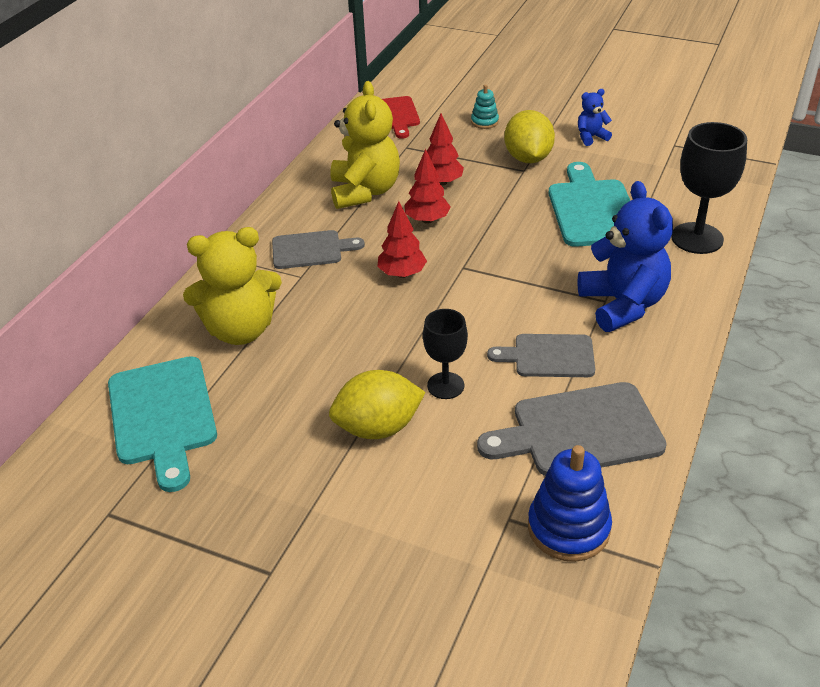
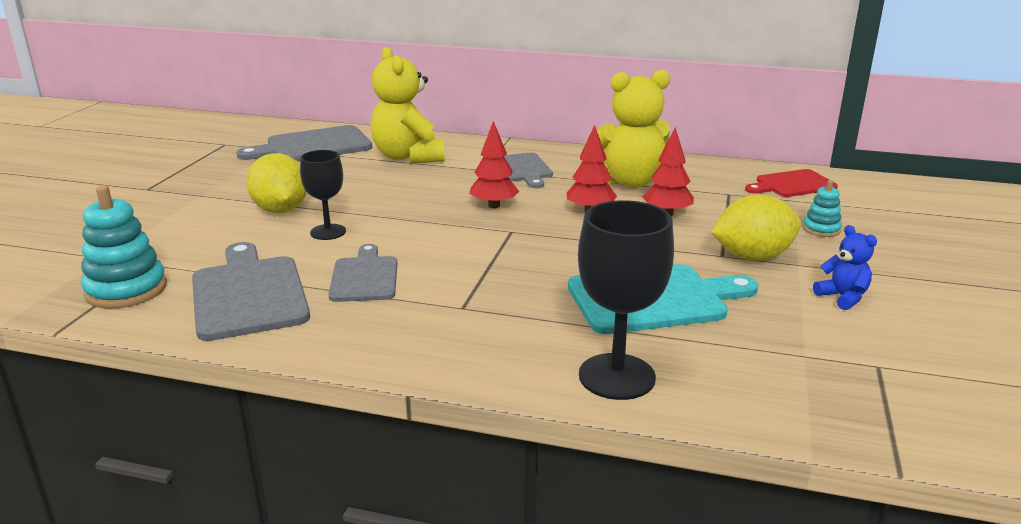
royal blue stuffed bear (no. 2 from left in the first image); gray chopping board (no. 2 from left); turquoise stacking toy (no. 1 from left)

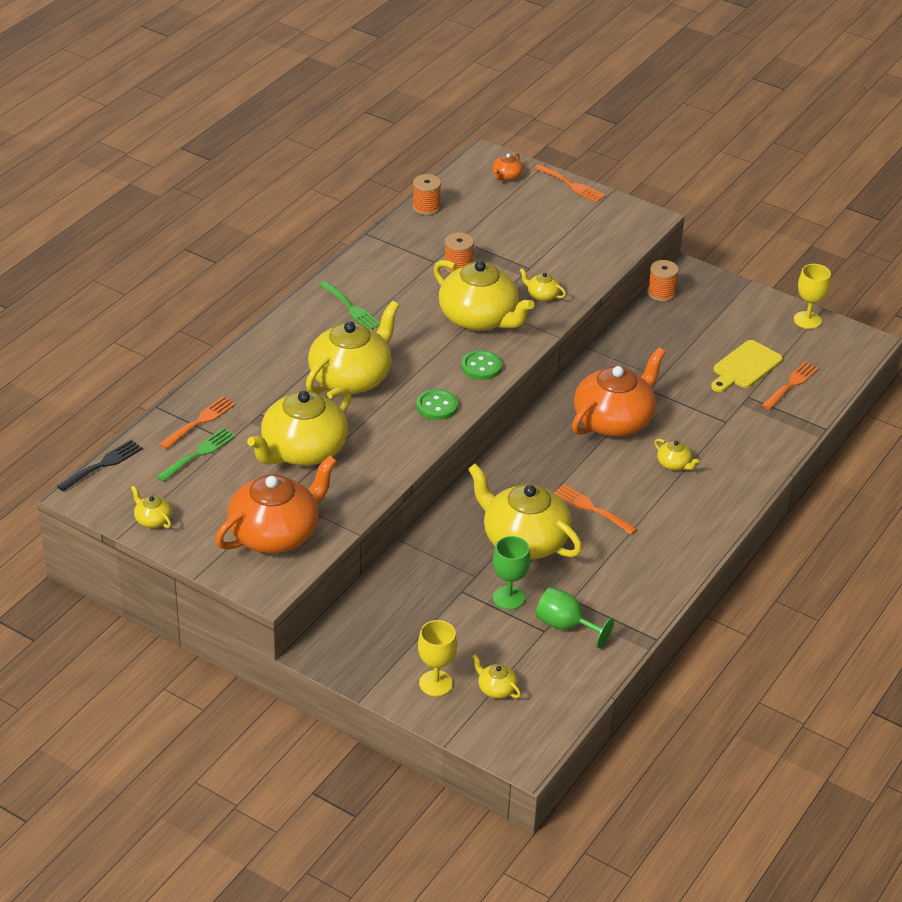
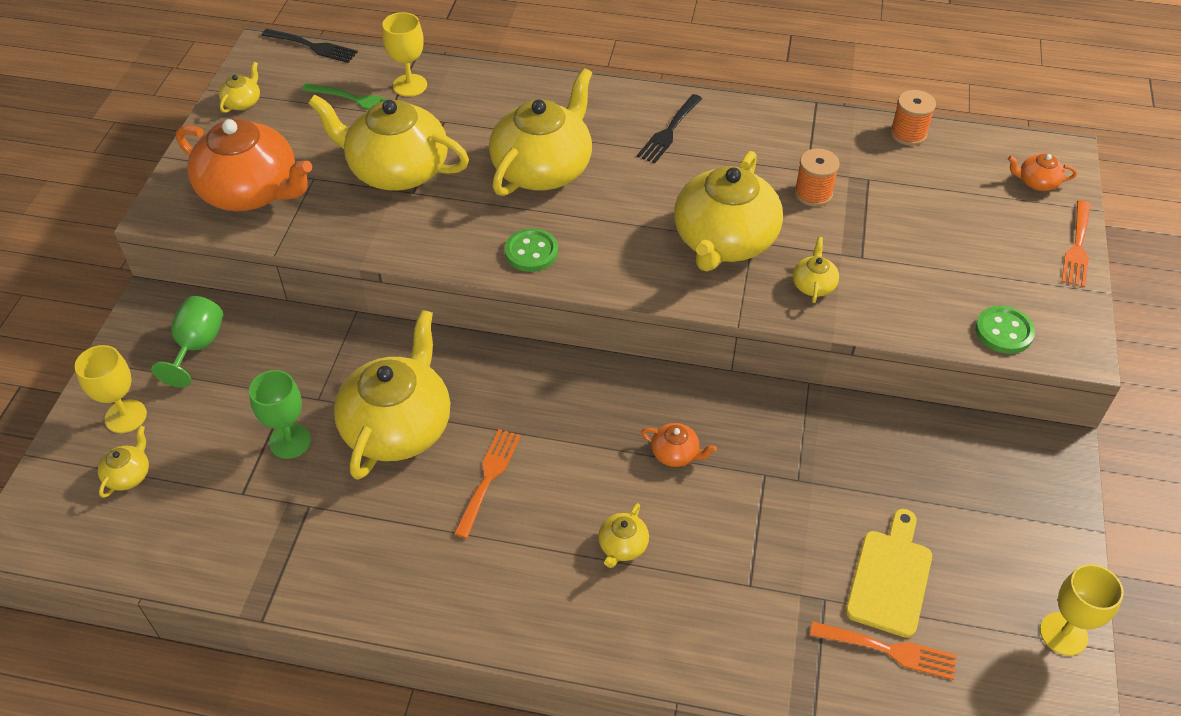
bright orange reel of thread (no. 3 from left in the first image); black dinner fork (no. 2 from left); yellow china teapot (no. 5 from left); yellow chopping board; bright orange china teapot (no. 2 from left); emerald button (no. 2 from left); yellow wine glass (no. 2 from left); emerald wine glass (no. 1 from left)

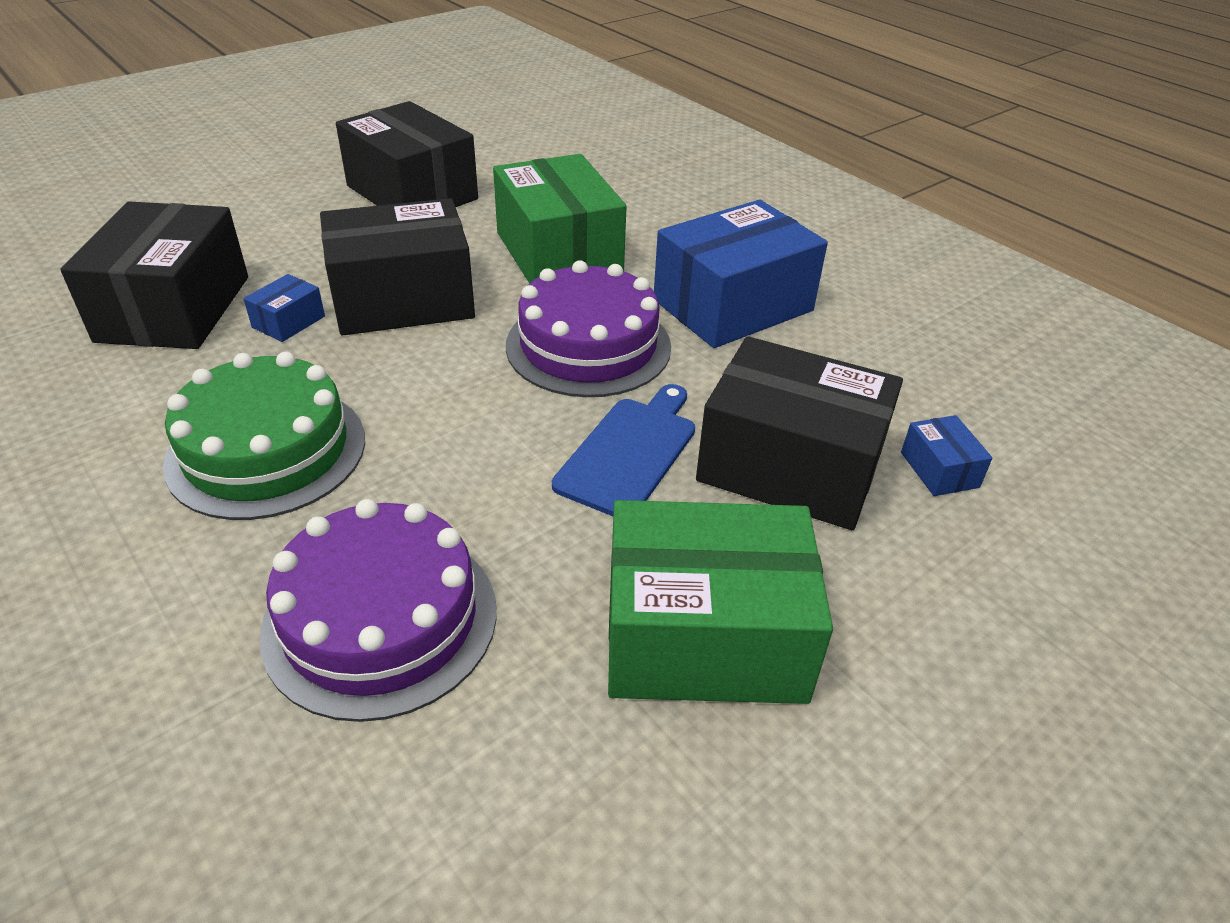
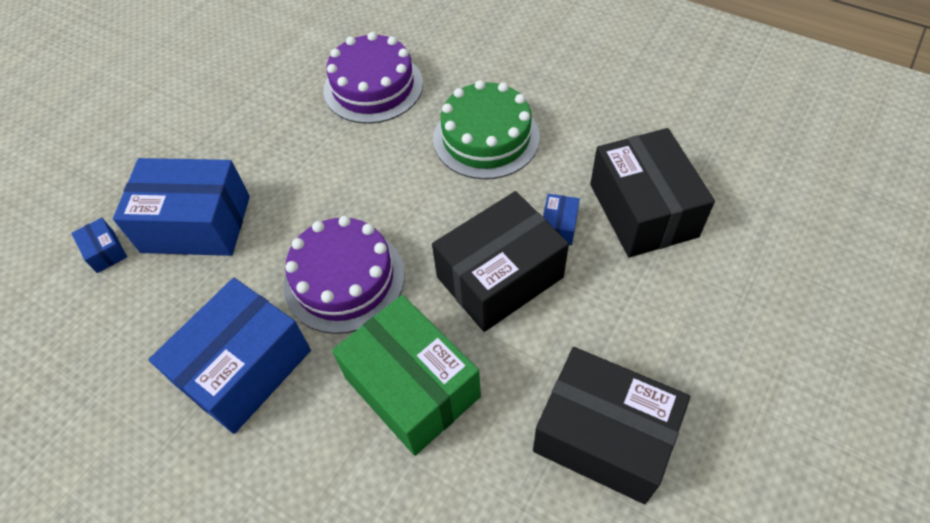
royal blue parcel (no. 2 from left); royal blue chopping board; emerald parcel (no. 2 from left in the first image)

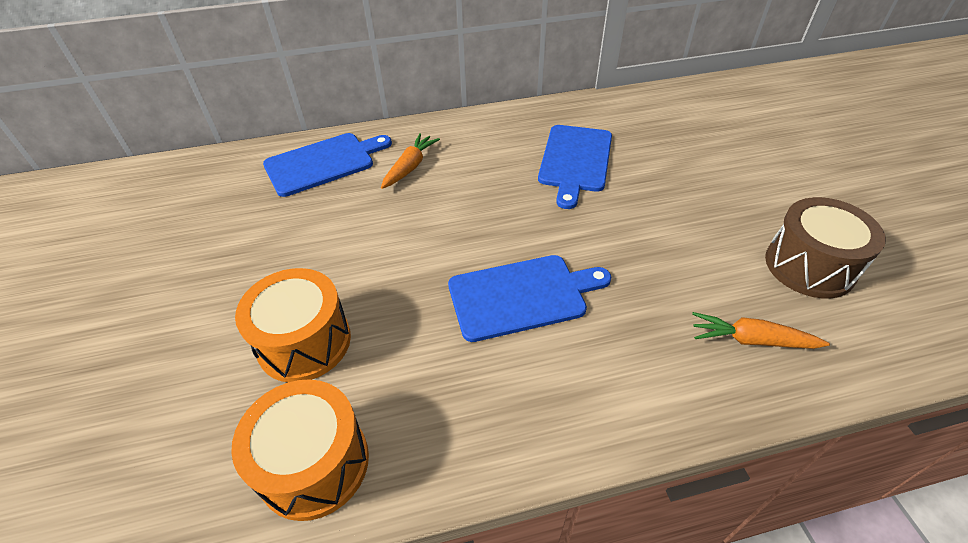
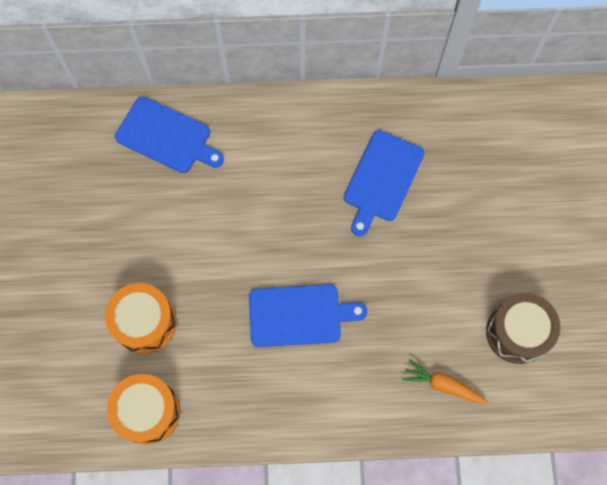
royal blue chopping board (no. 1 from left); bright orange toy carrot (no. 1 from left in the first image)

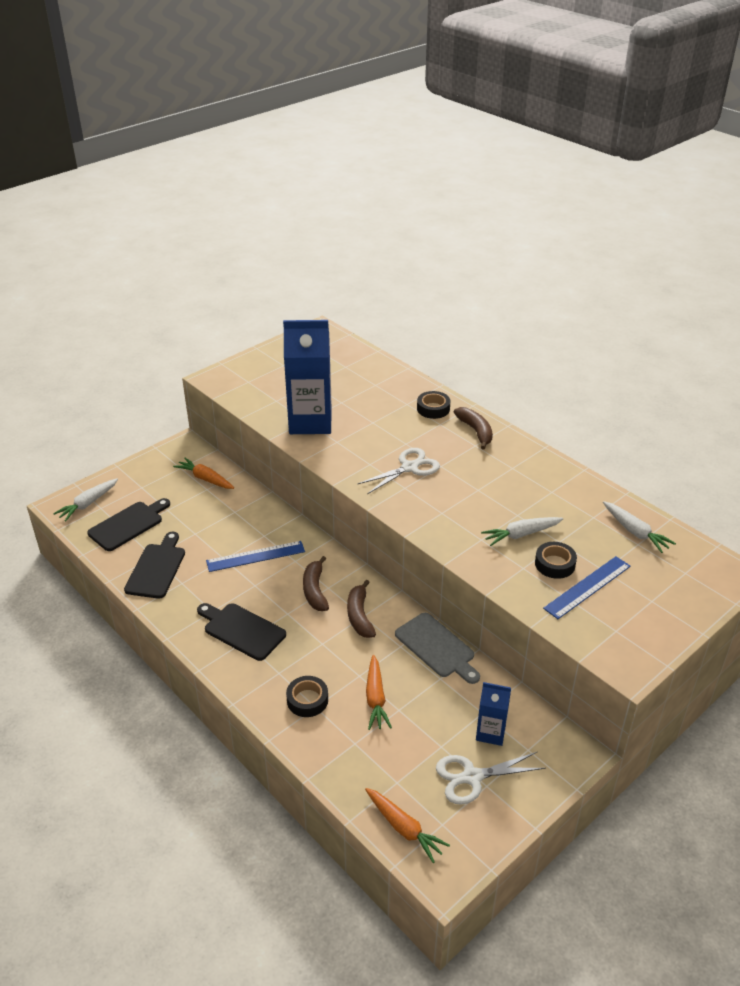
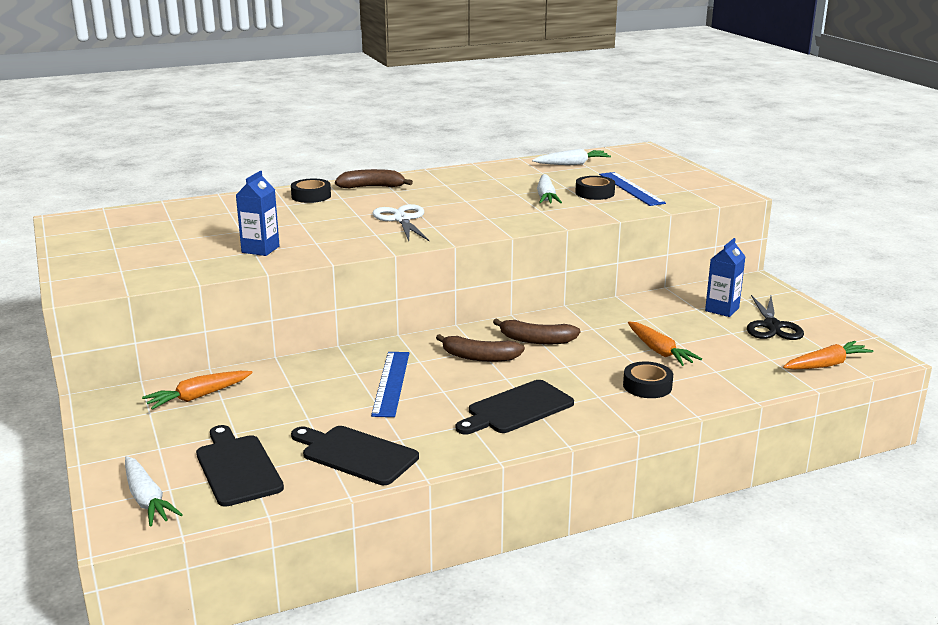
royal blue milk carton (no. 1 from left); gray chopping board; bright orange toy carrot (no. 2 from left); black shears

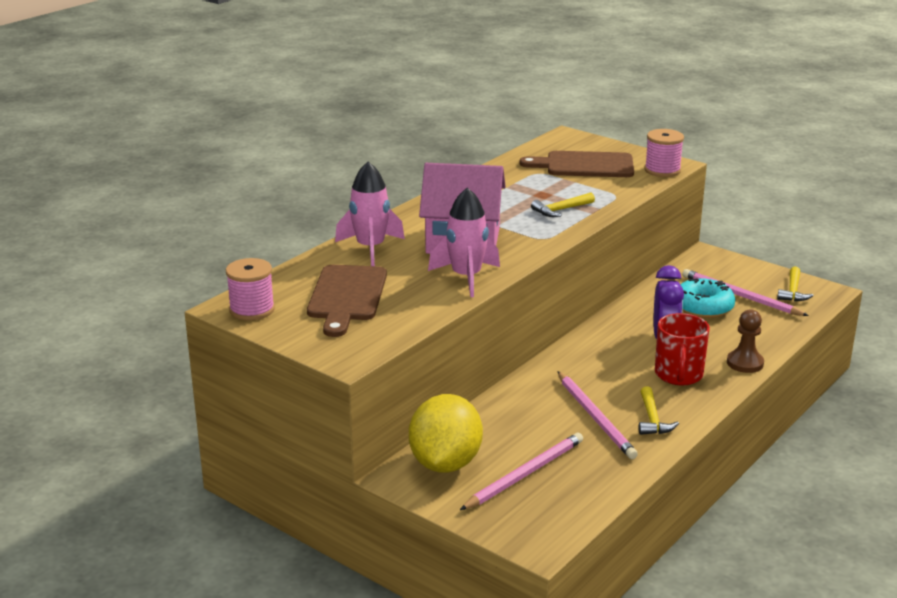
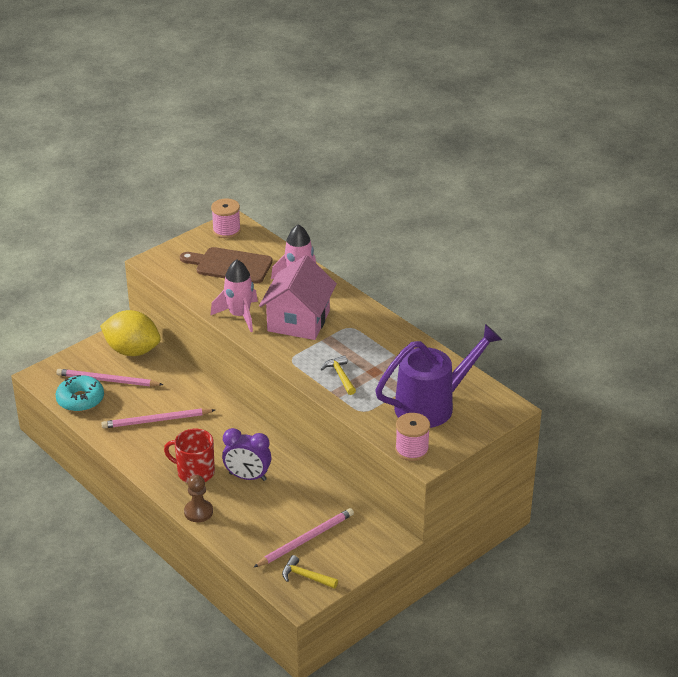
violet watering pot; turquoise doughnut; yellow claw hammer (no. 2 from left in the first image); rosy lead pencil (no. 1 from left)

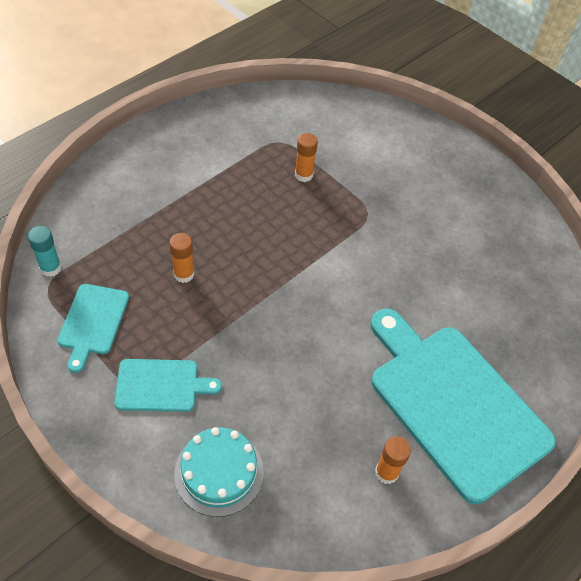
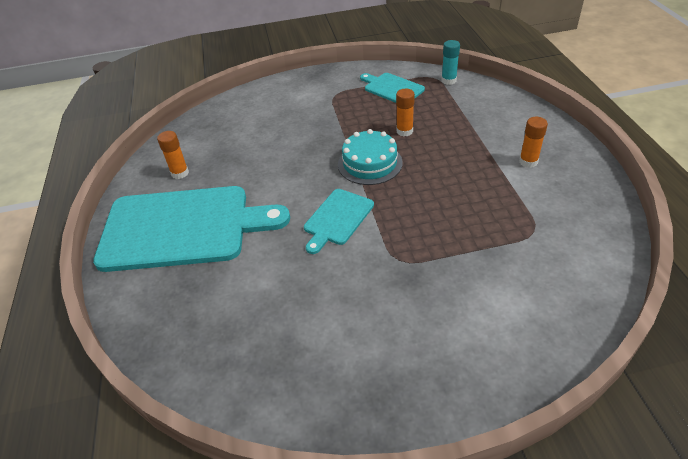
bright orange stick of glue (no. 3 from left); turquoise chopping board (no. 2 from left); turquoise cake

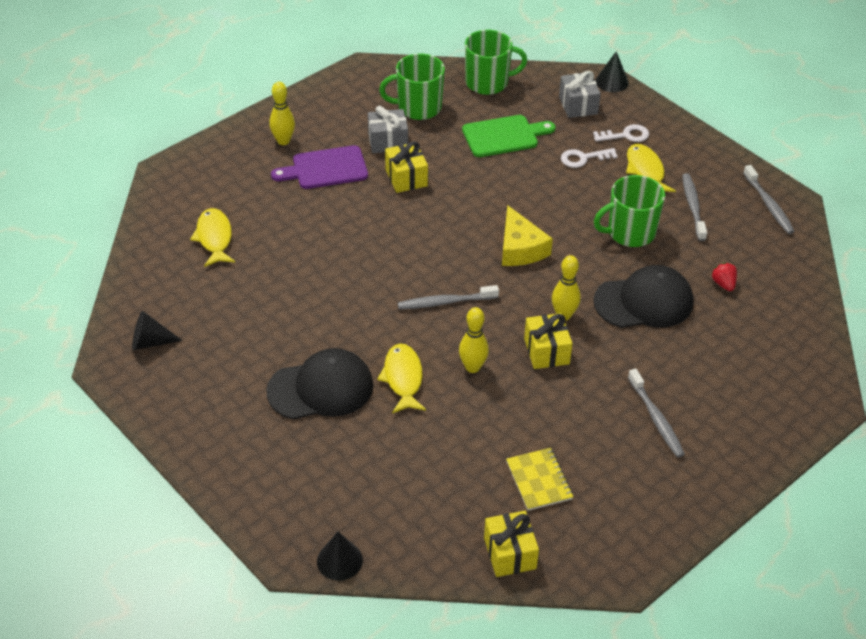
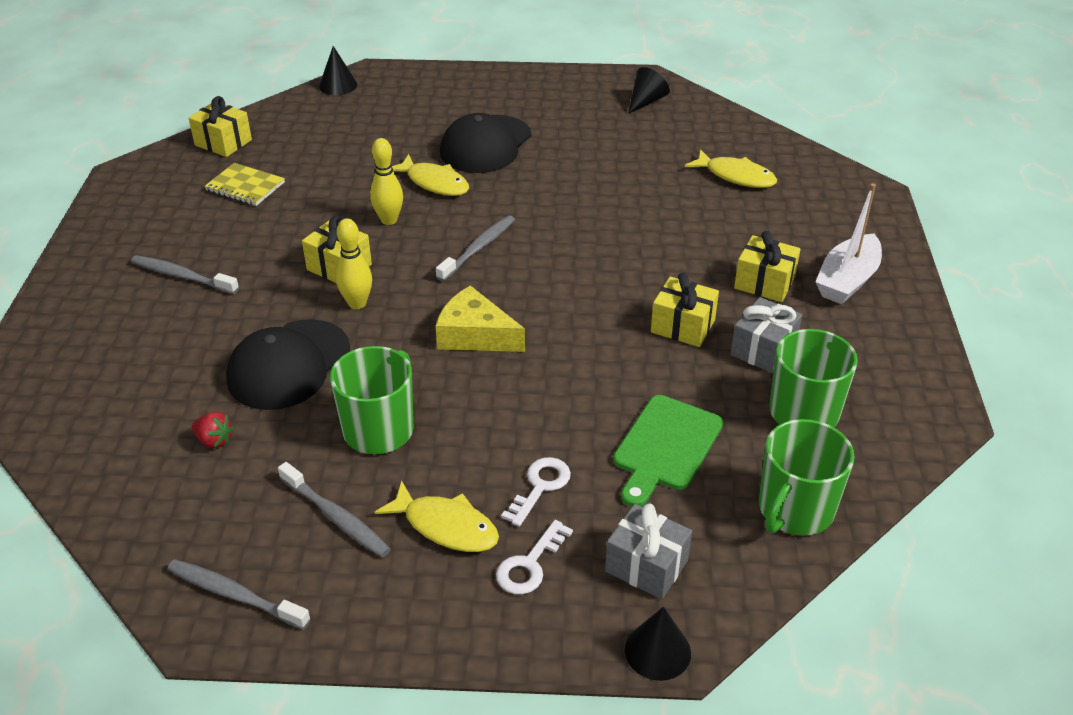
snow-white boat; yellow present (no. 4 from left)

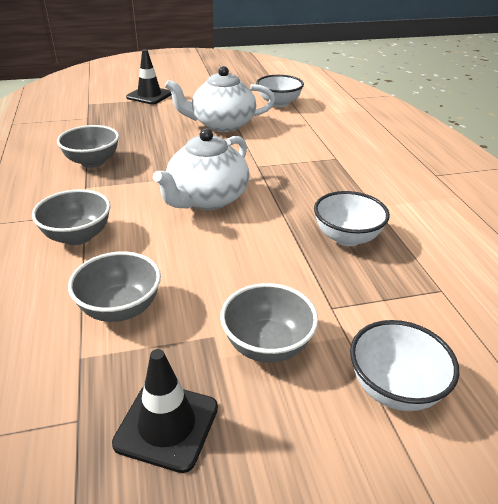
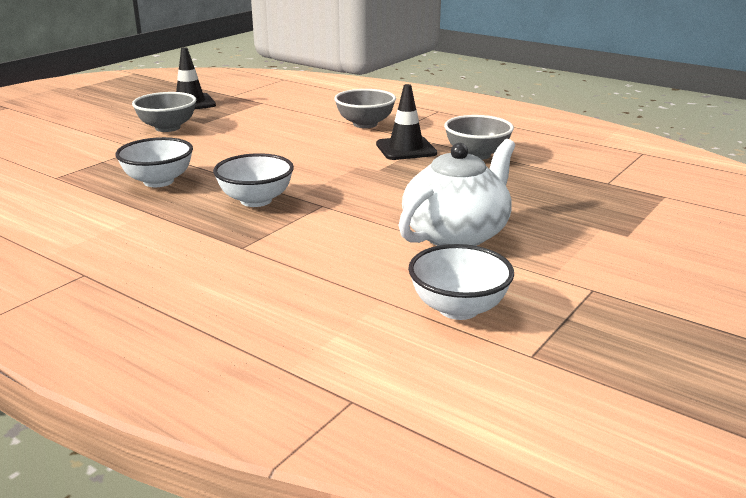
black traffic cone (no. 2 from left); snow-white china teapot (no. 1 from left in the first image); gray serving bowl (no. 3 from left in the first image); snow-white serving bowl (no. 2 from left)

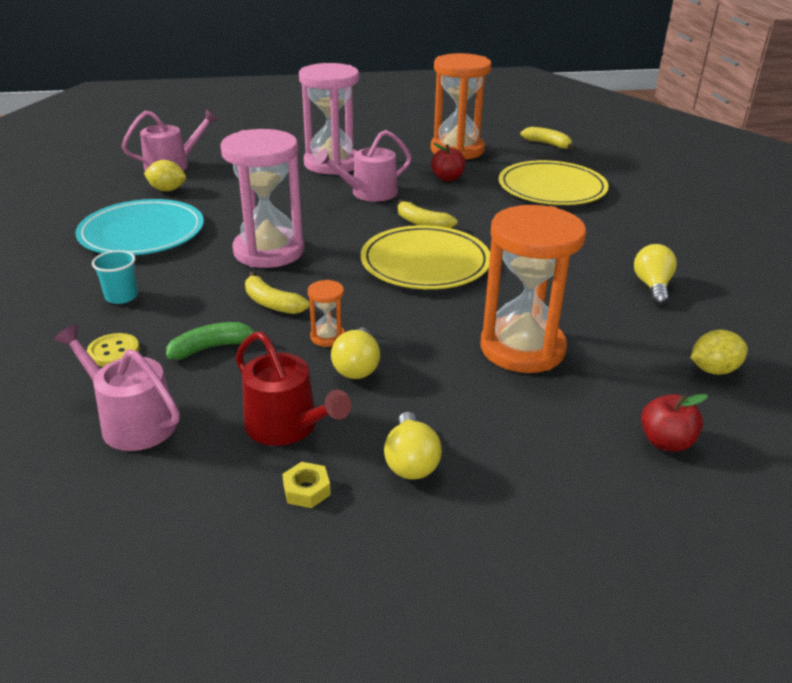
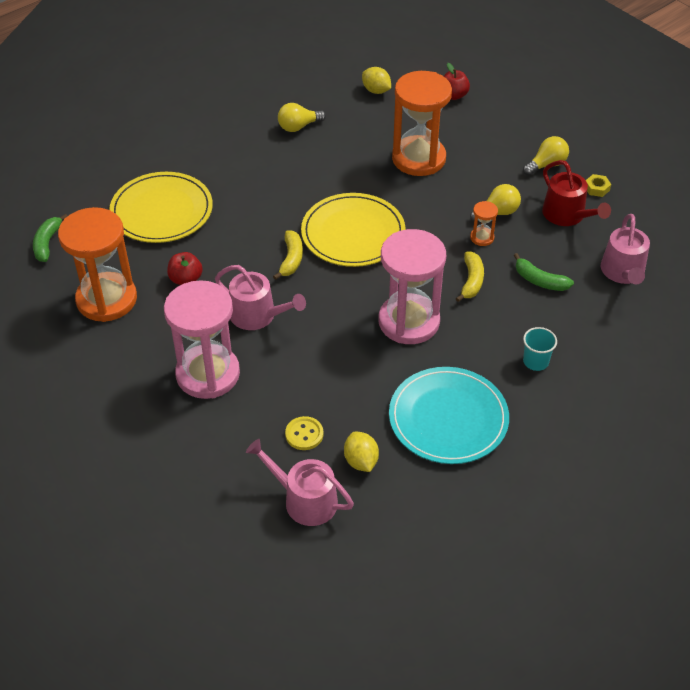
emerald toy banana (no. 1 from left); scarlet watering pot; yellow button

